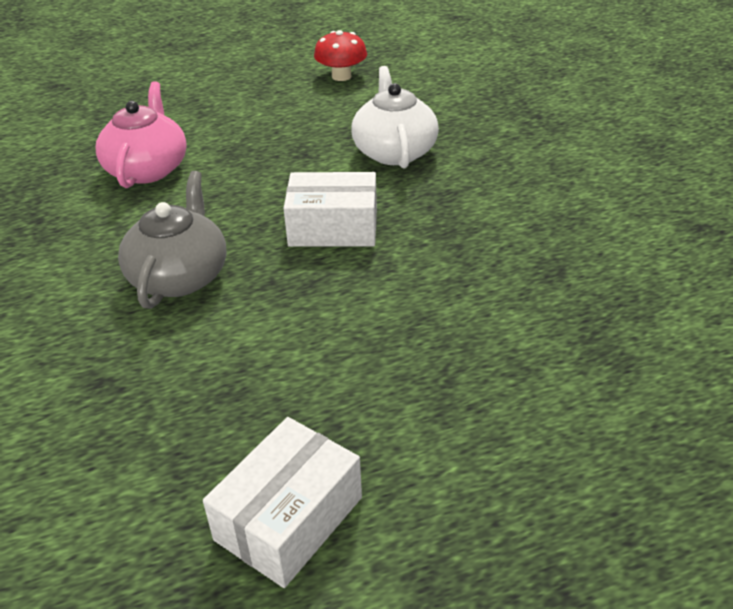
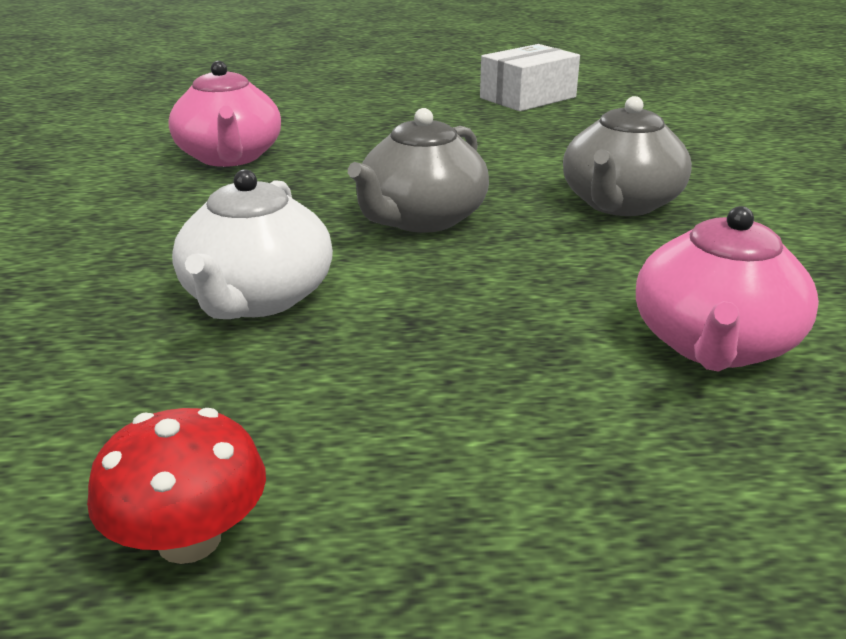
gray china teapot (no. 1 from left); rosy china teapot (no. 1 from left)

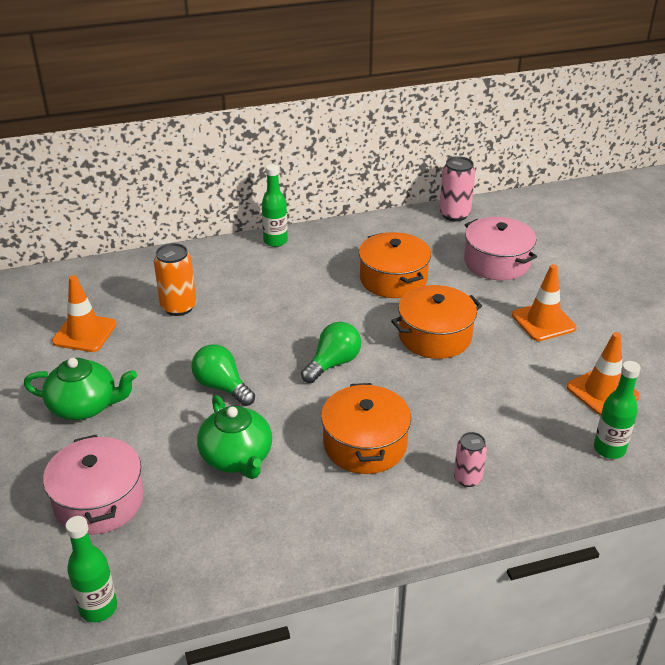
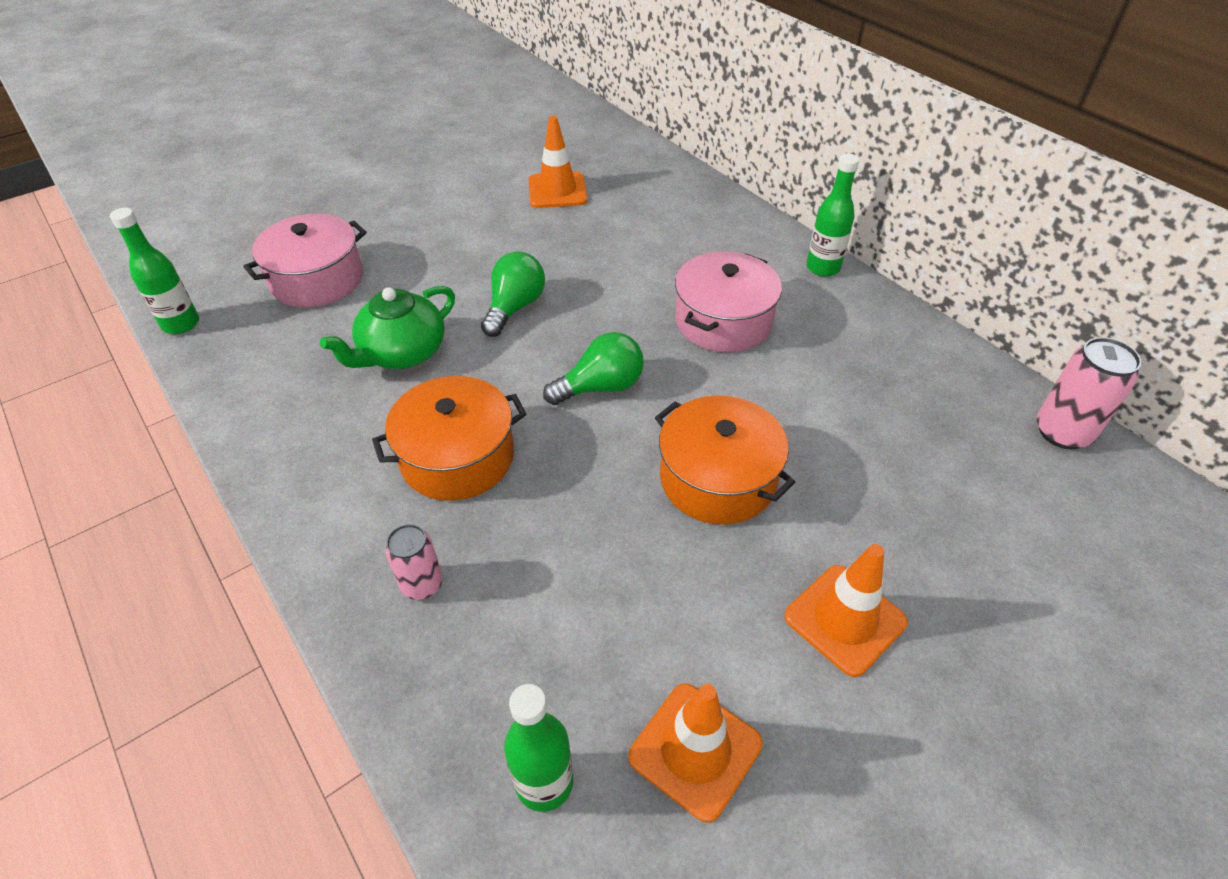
rosy pot (no. 2 from left); bright orange pot (no. 2 from left in the first image); bright orange soda can; emerald lightbulb (no. 2 from left); emerald china teapot (no. 1 from left in the first image)

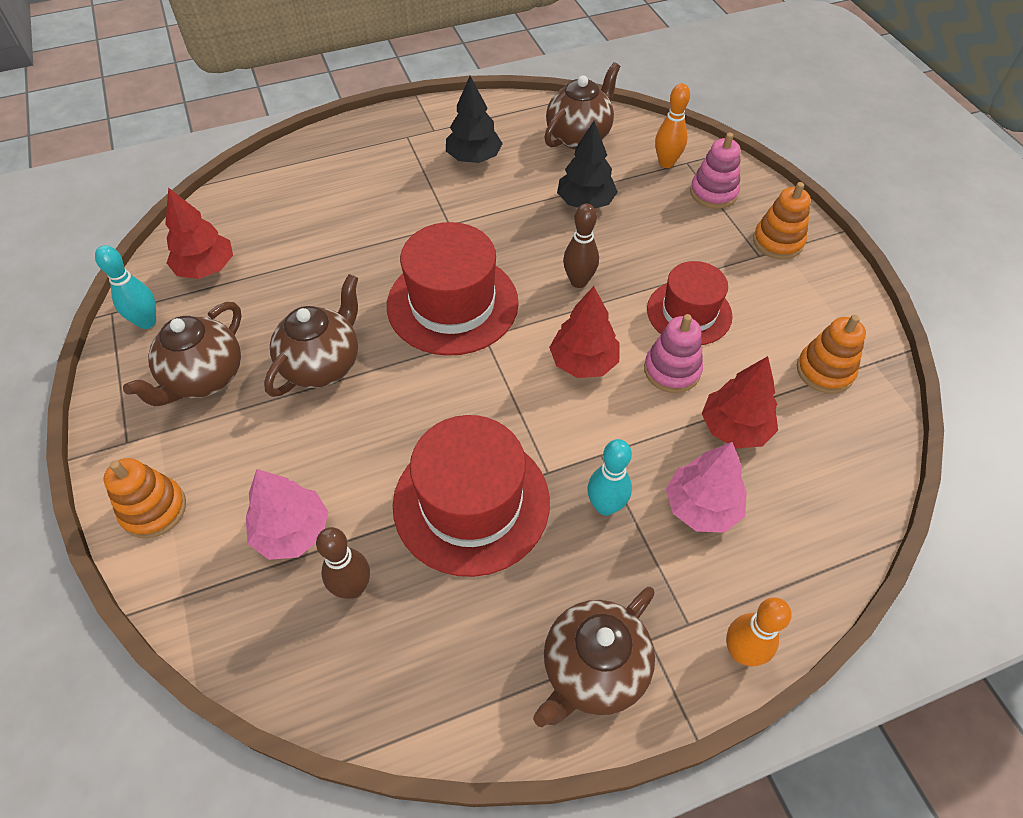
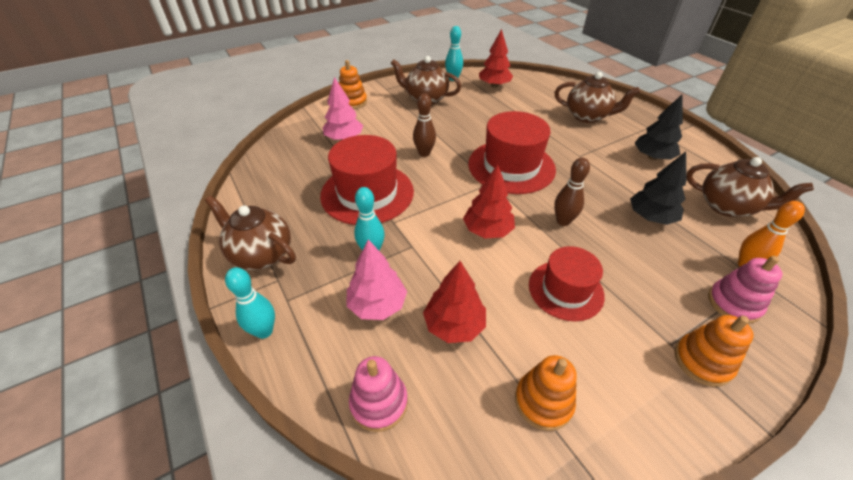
dark brown china teapot (no. 3 from left); rosy stacking toy (no. 1 from left); dark brown skittle (no. 1 from left); turquoise skittle (no. 1 from left)

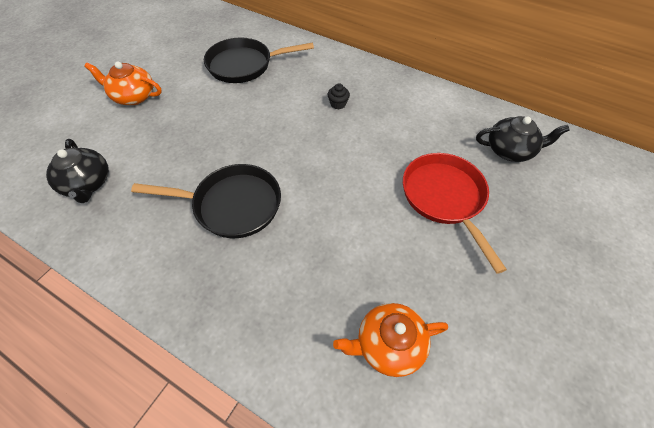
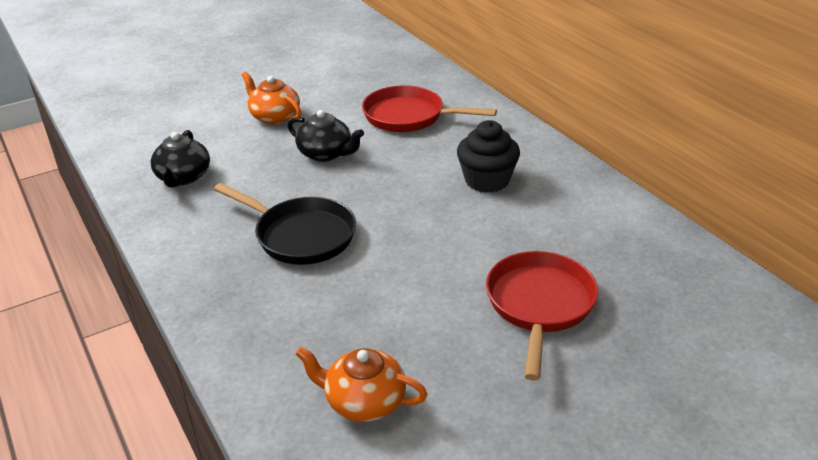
scarlet pan (no. 1 from left); black cupcake; black china teapot (no. 2 from left)

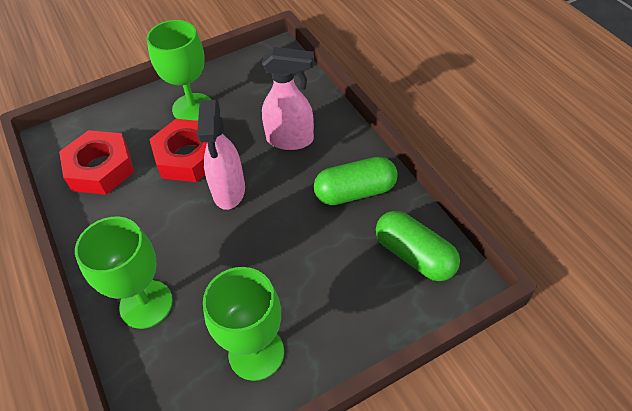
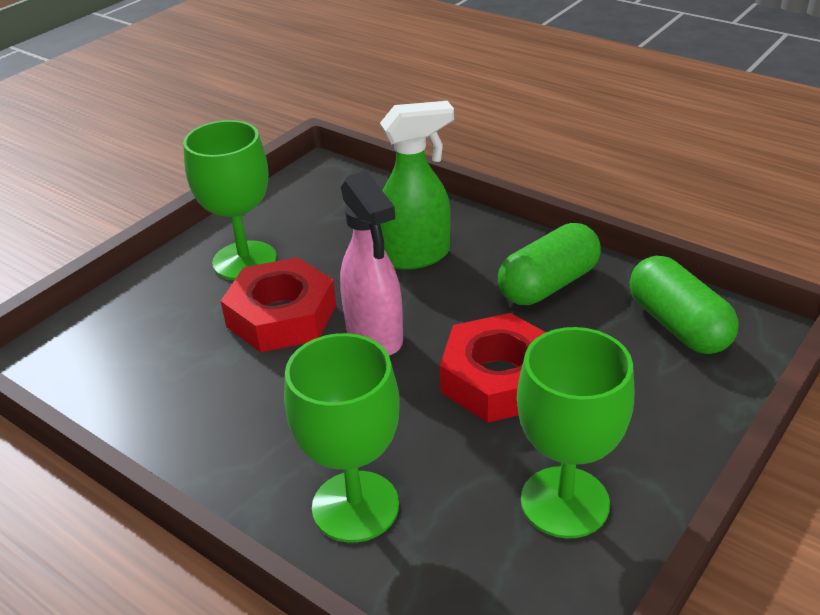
emerald spray bottle; scarlet hex nut (no. 2 from left); emerald pill shape (no. 2 from left)

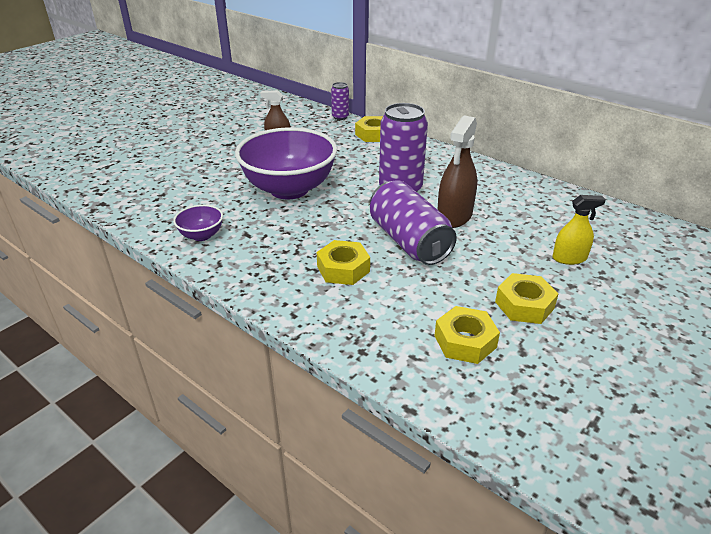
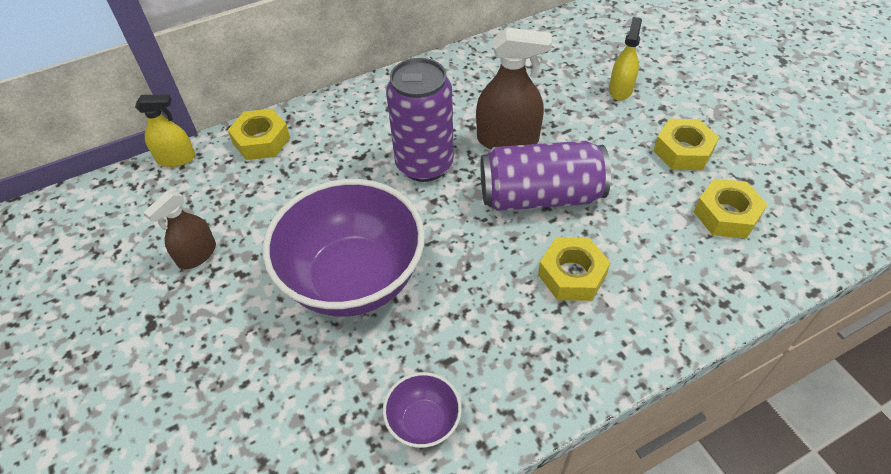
yellow spray bottle (no. 1 from left); dark brown spray bottle (no. 2 from left)

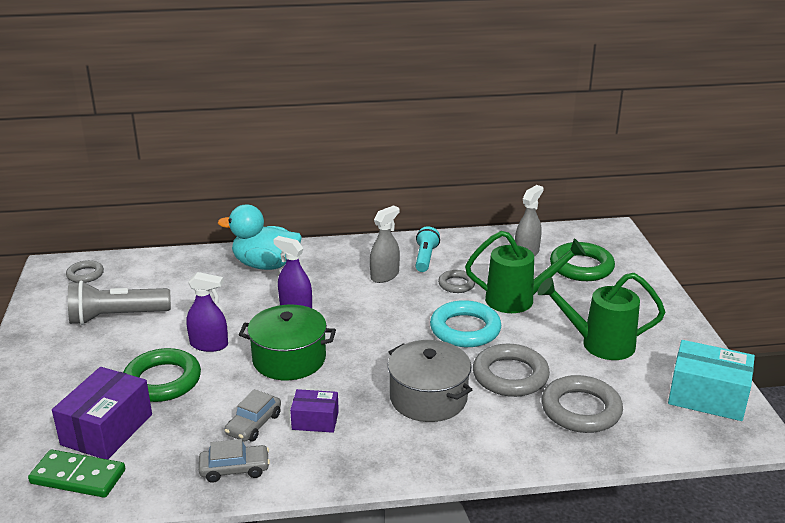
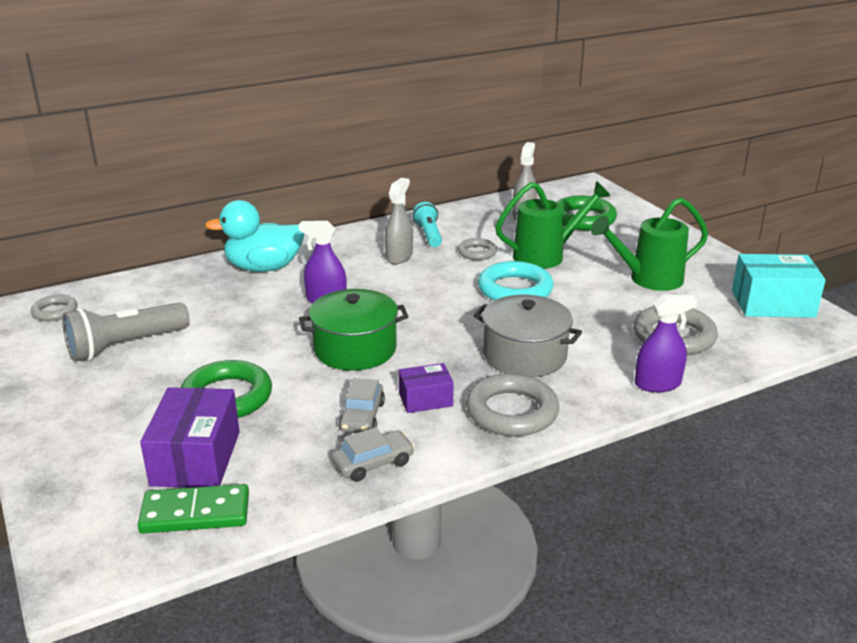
violet spray bottle (no. 2 from left); gray ring (no. 3 from left)

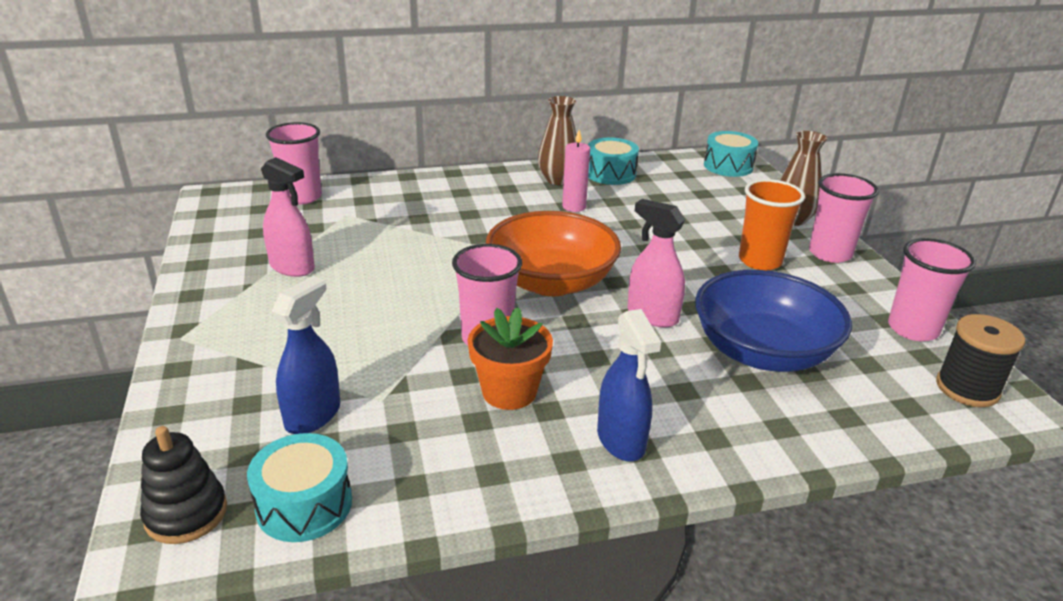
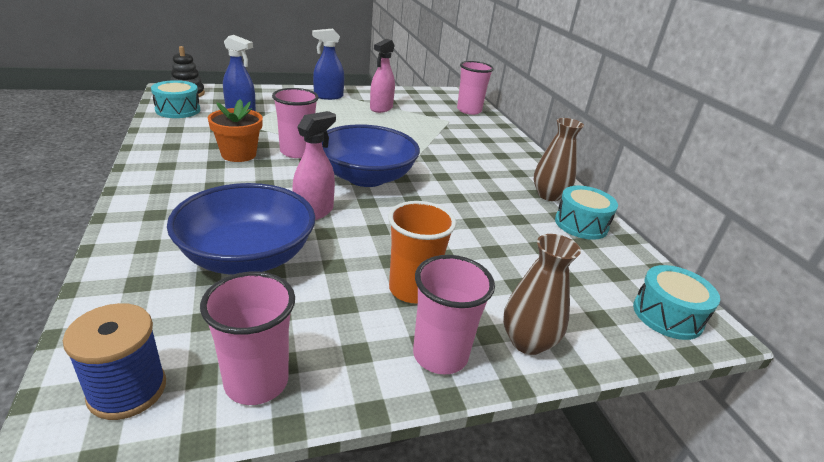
rosy pillar candle; royal blue serving bowl (no. 2 from left); royal blue spray bottle (no. 2 from left); royal blue reel of thread

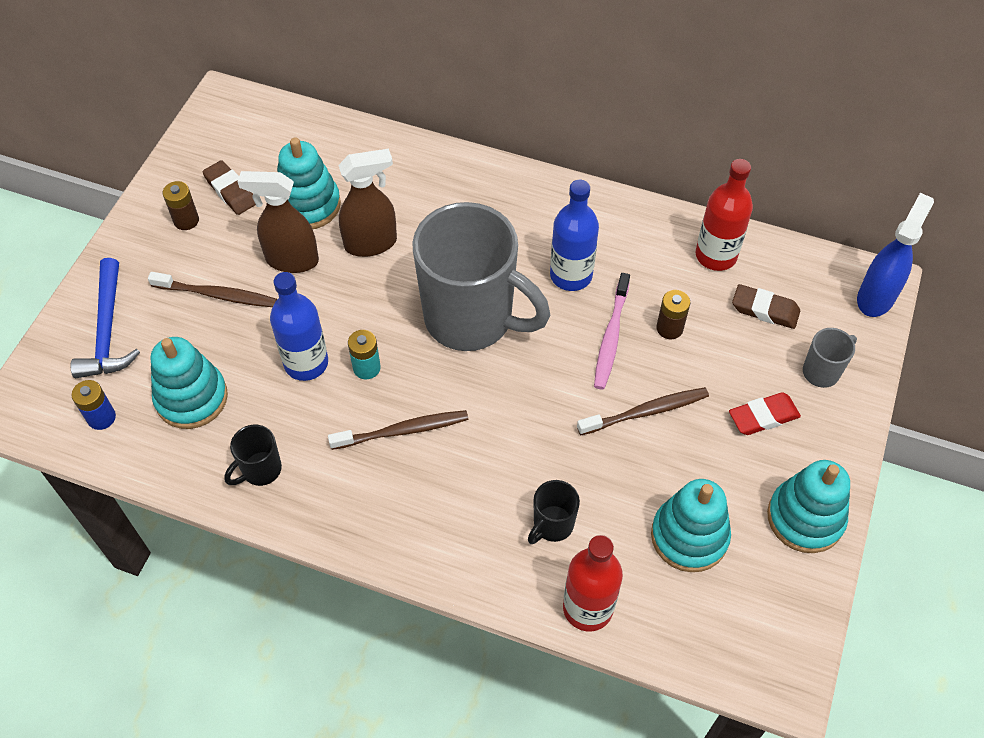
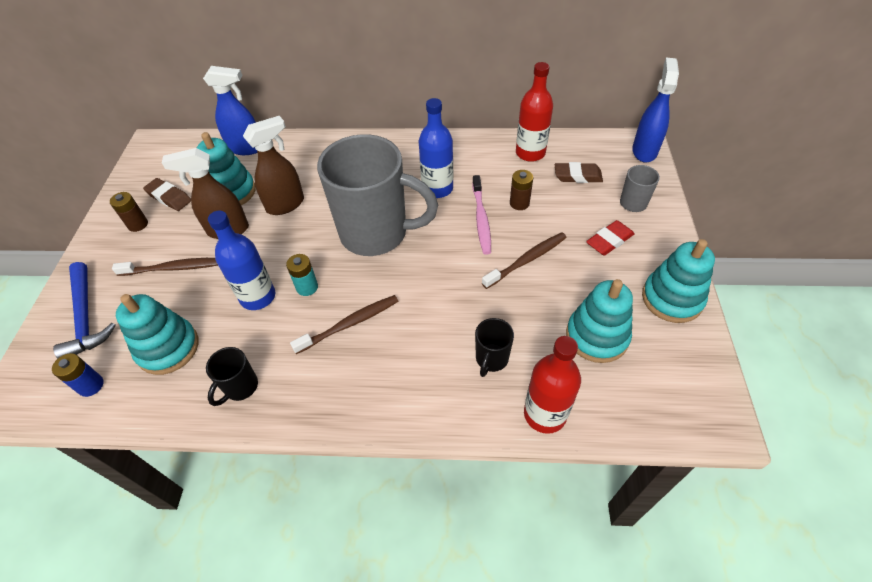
royal blue spray bottle (no. 1 from left)

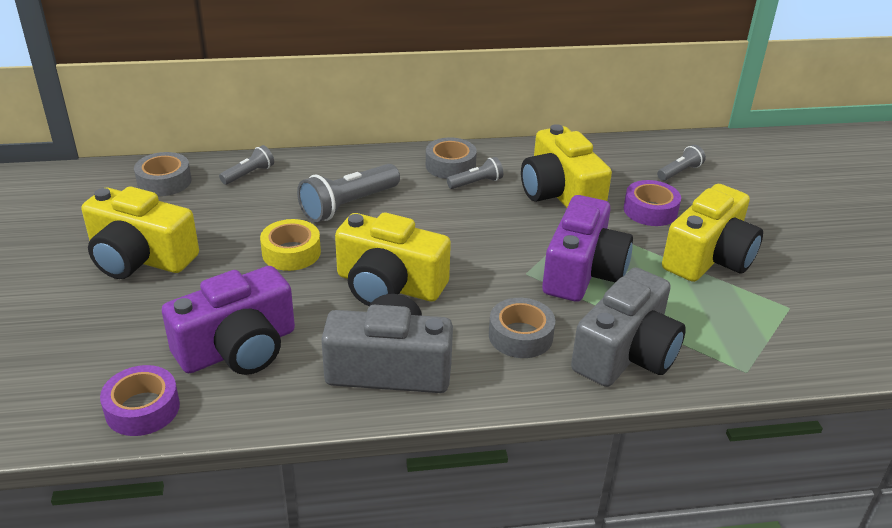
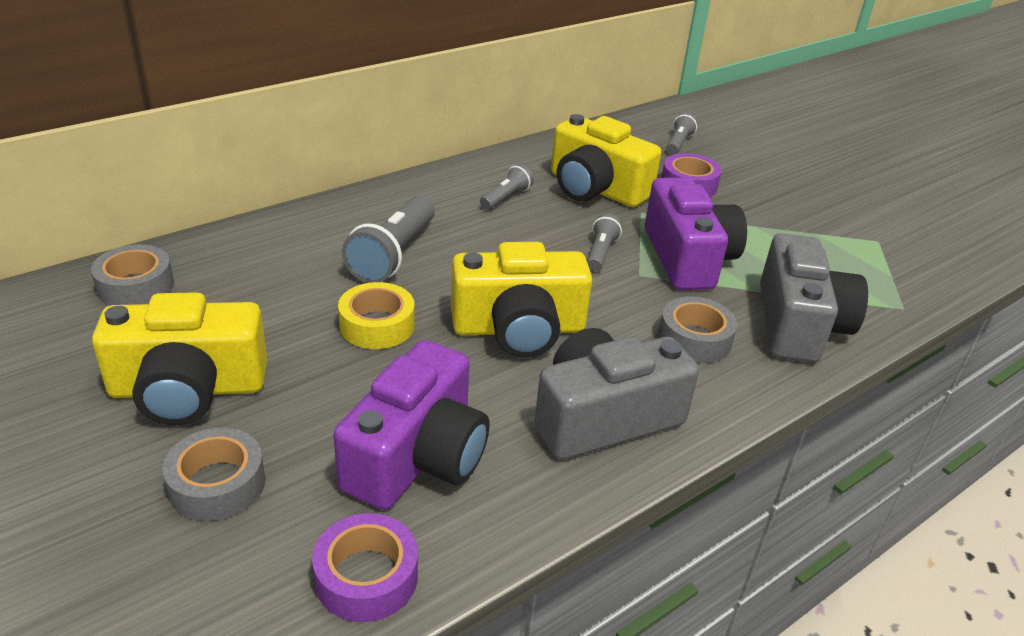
gray tape (no. 2 from left); gray pocket torch (no. 3 from left); yellow camera (no. 4 from left in the first image)

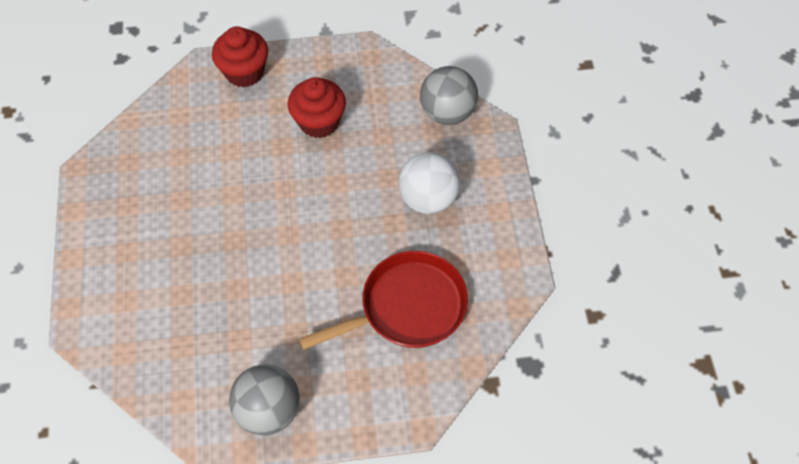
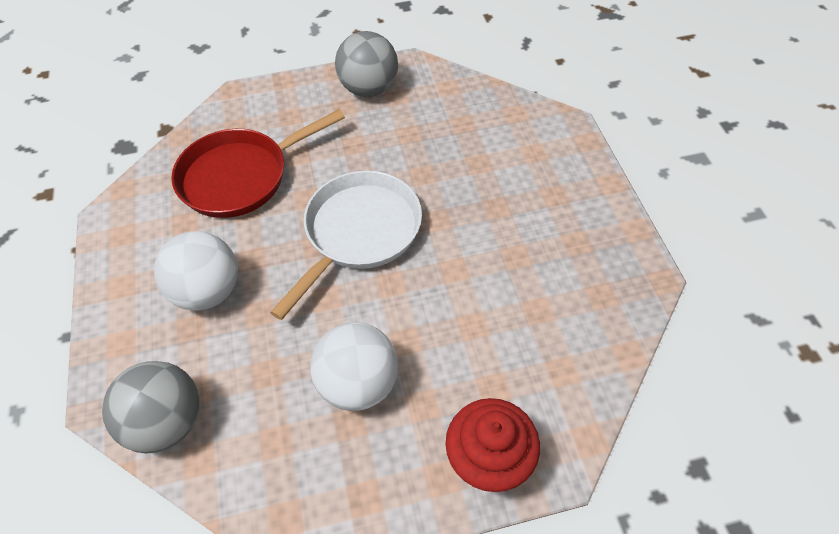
snow-white ball (no. 2 from left); snow-white pan

